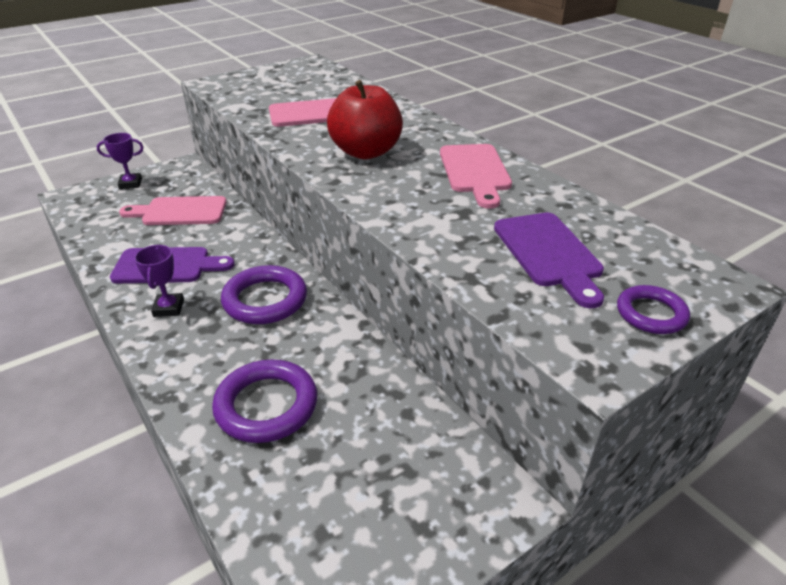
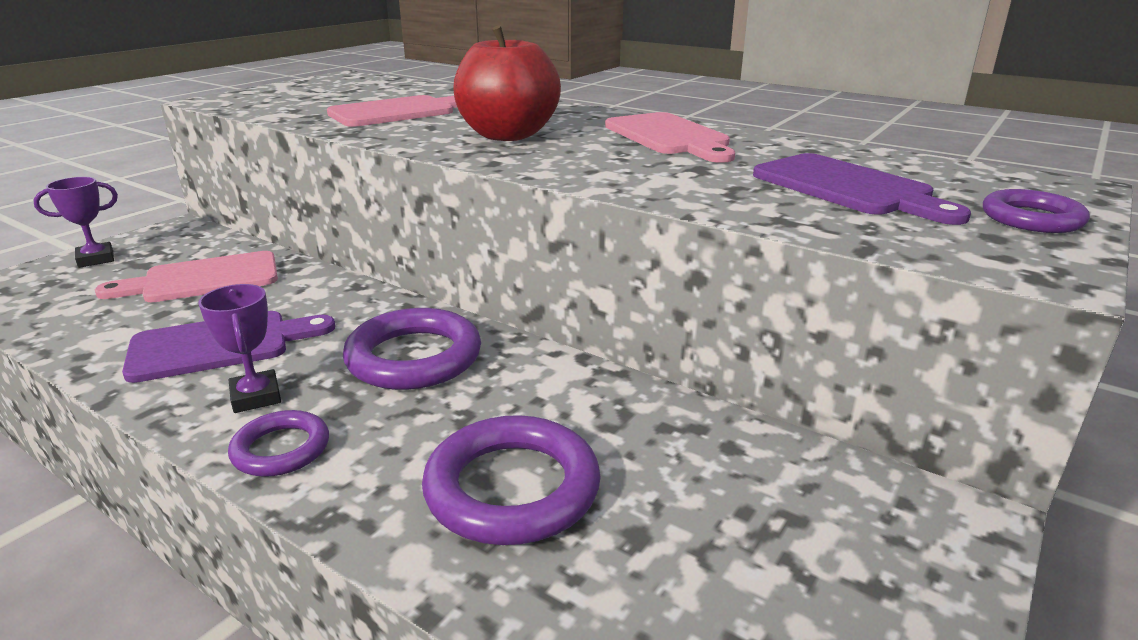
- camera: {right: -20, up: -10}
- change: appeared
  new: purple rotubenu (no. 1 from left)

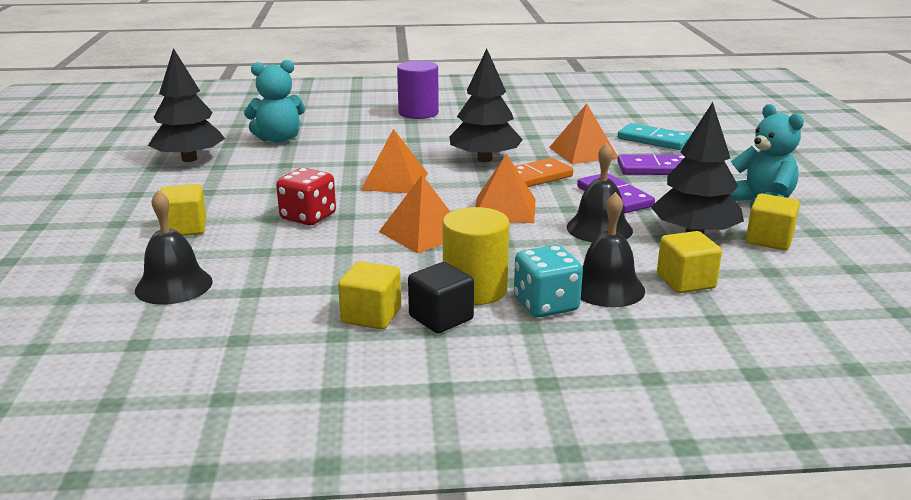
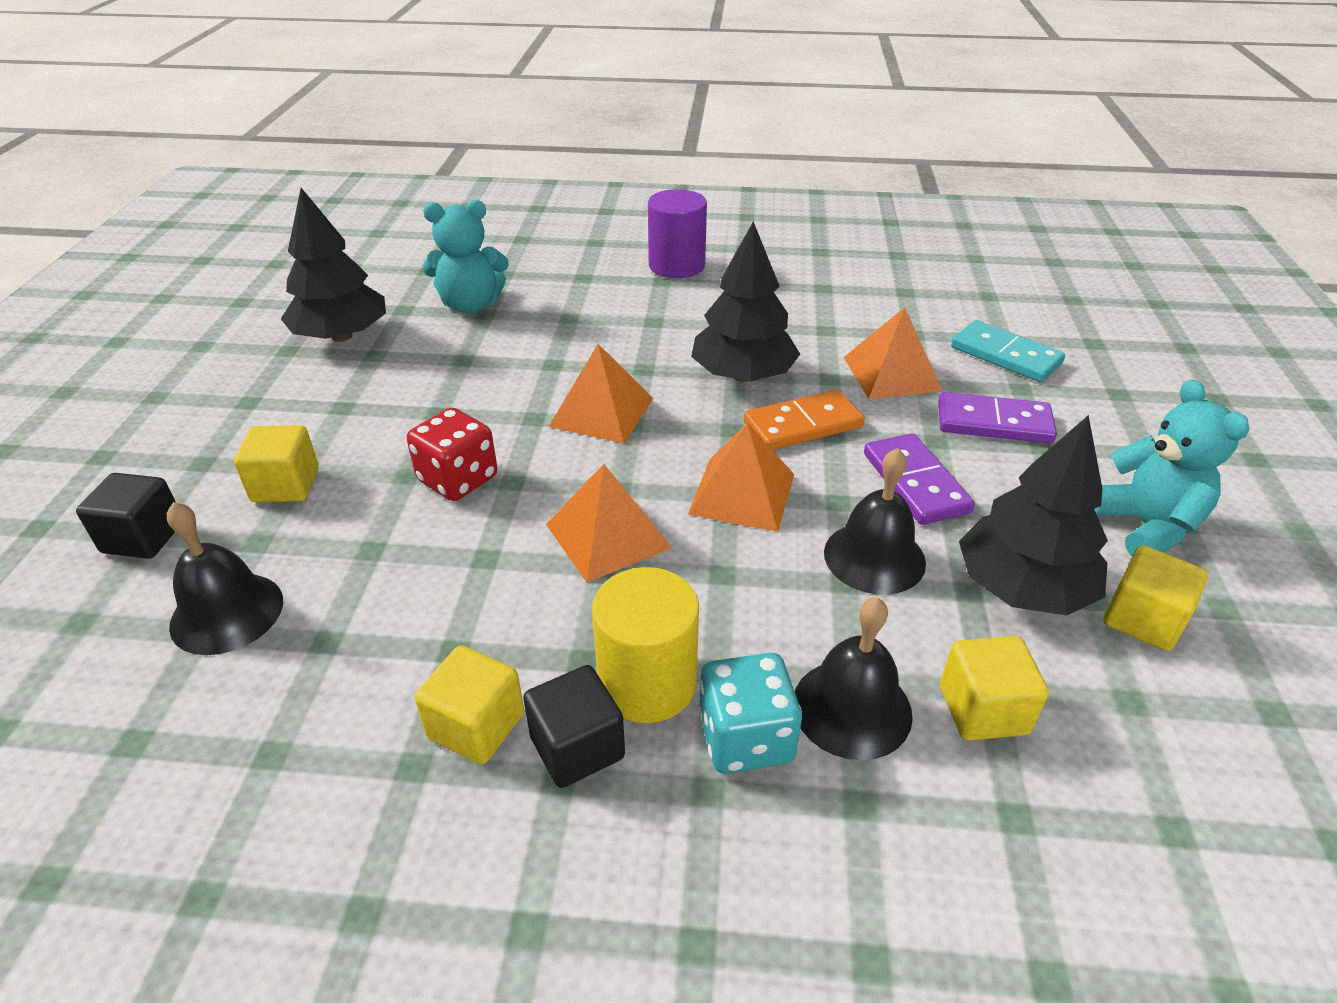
- camera: {right: 10, up: 15}
- change: appeared
  new: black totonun (no. 1 from left)

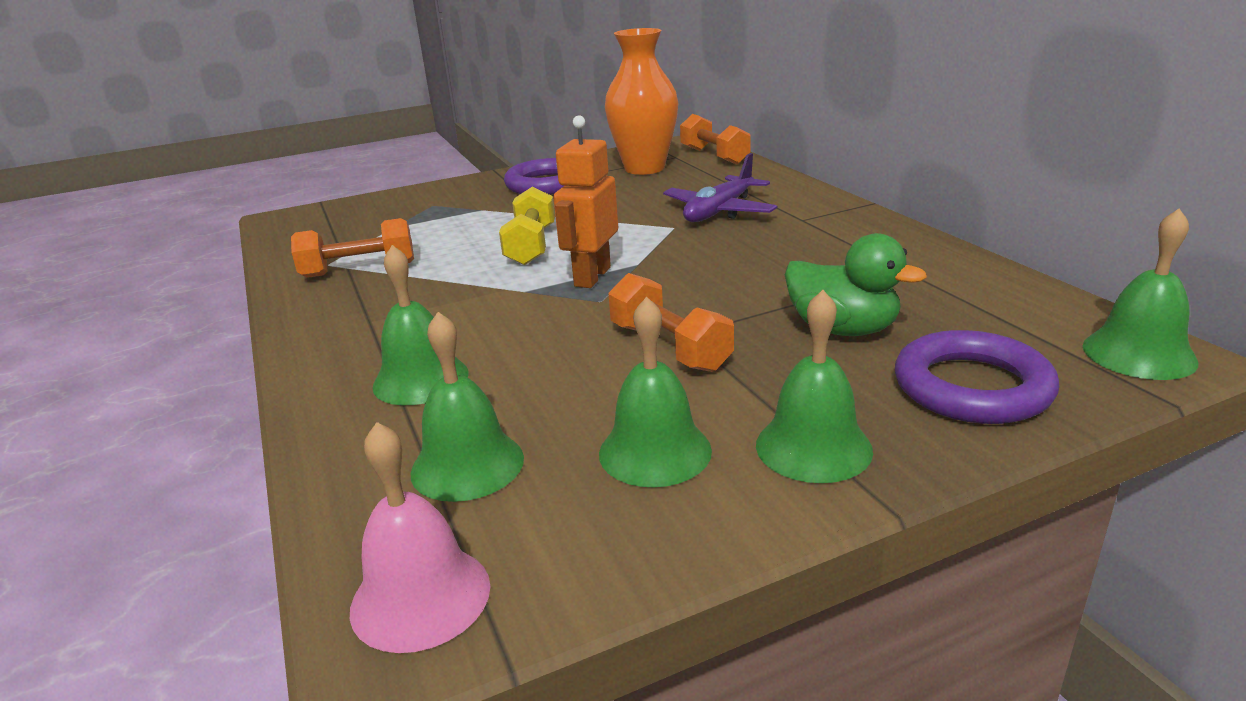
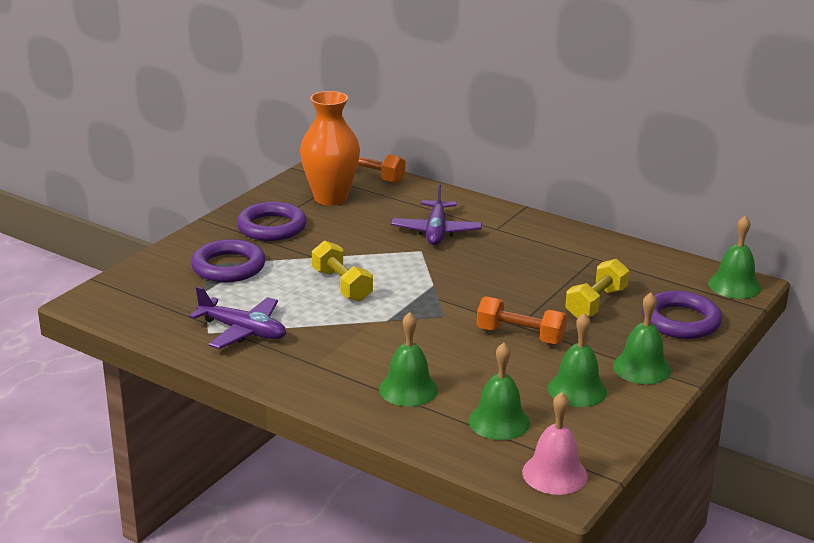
- camera: {right: -35, up: 0}
- change: missing
  old: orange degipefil
- change: exchanged
  old: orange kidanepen (no. 1 from left)
  new: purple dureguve (no. 1 from left)
- change: exchanged
  old: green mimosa
  new: yellow kidanepen (no. 2 from left)
- change: appeared
  new: purple rotubenu (no. 1 from left)

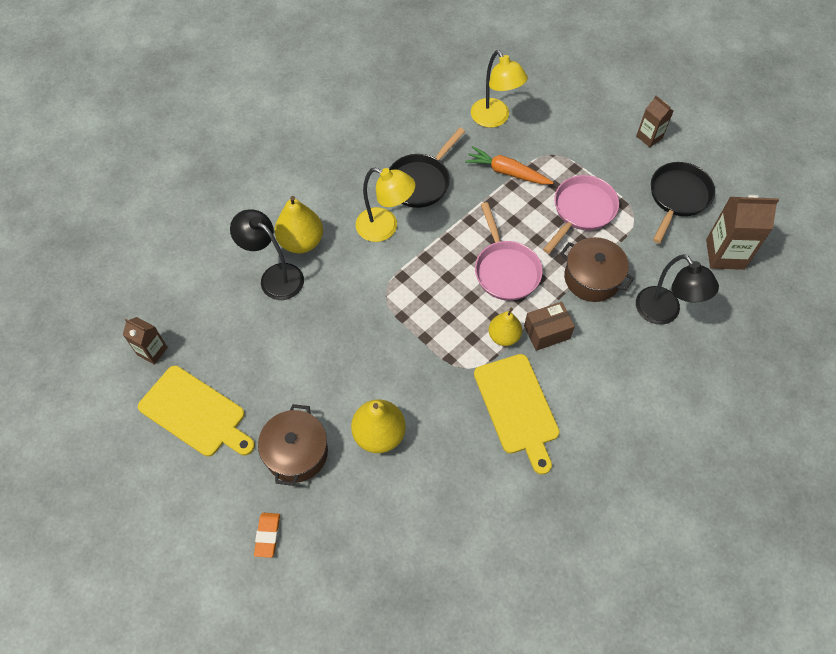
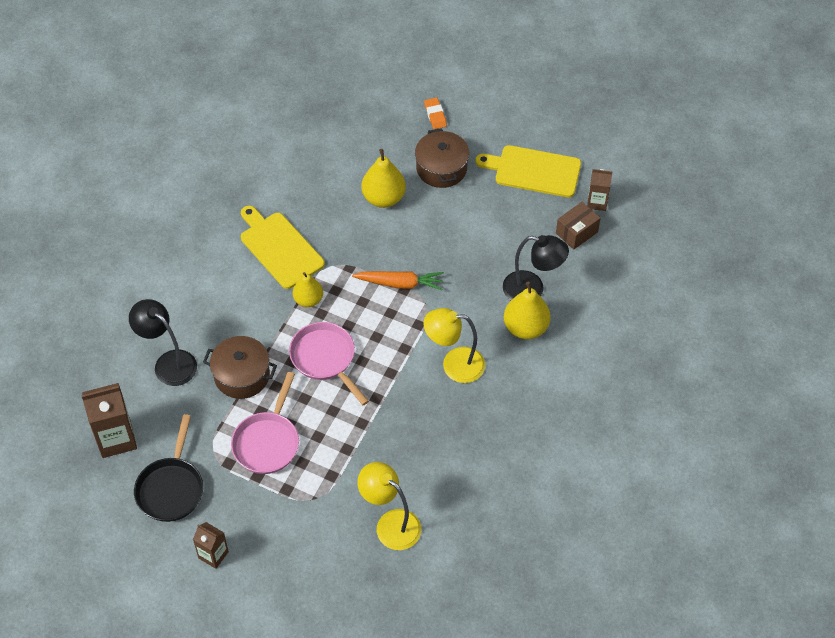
- camera: {right: 160, up: -5}
- change: missing
  old: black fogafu (no. 1 from left)
- change: relocated
  old: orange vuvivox
- change: relocated
  old: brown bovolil

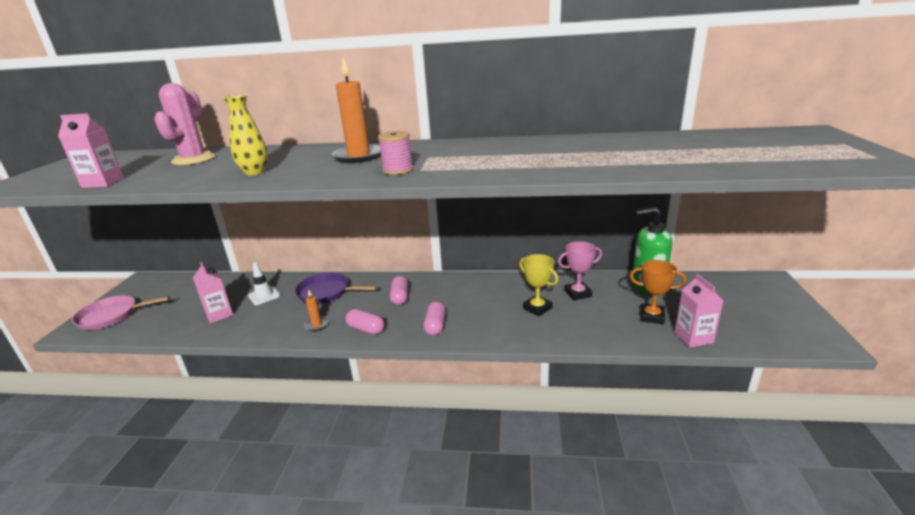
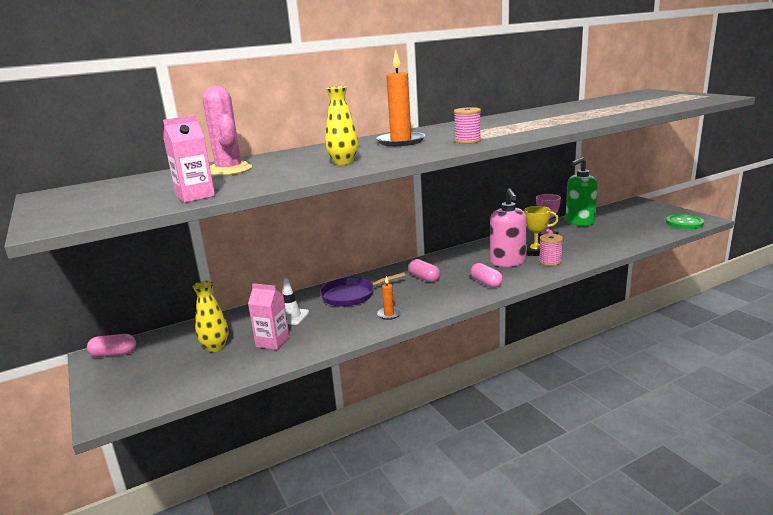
- camera: {right: -35, up: -5}
- change: missing
  old: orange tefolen
- change: missing
  old: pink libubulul (no. 3 from left)
- change: missing
  old: pink fogafu
- change: relocated
  old: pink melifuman (no. 1 from left)
- change: appeared
  new: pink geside
- change: appeared
  new: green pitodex
- change: appeared
  new: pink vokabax (no. 2 from left)
- change: appeared
  new: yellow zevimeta (no. 1 from left)

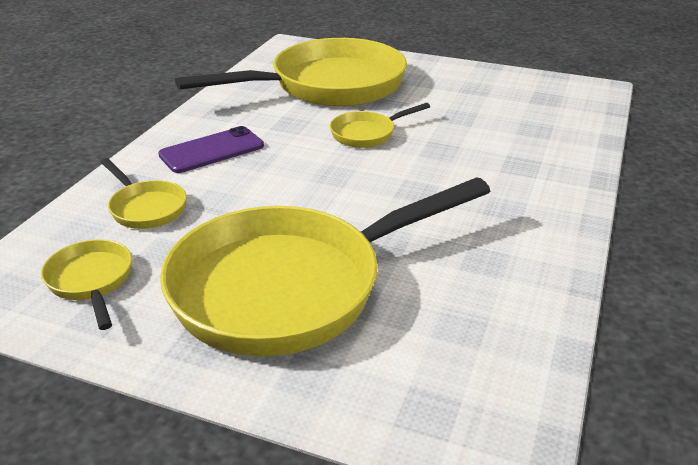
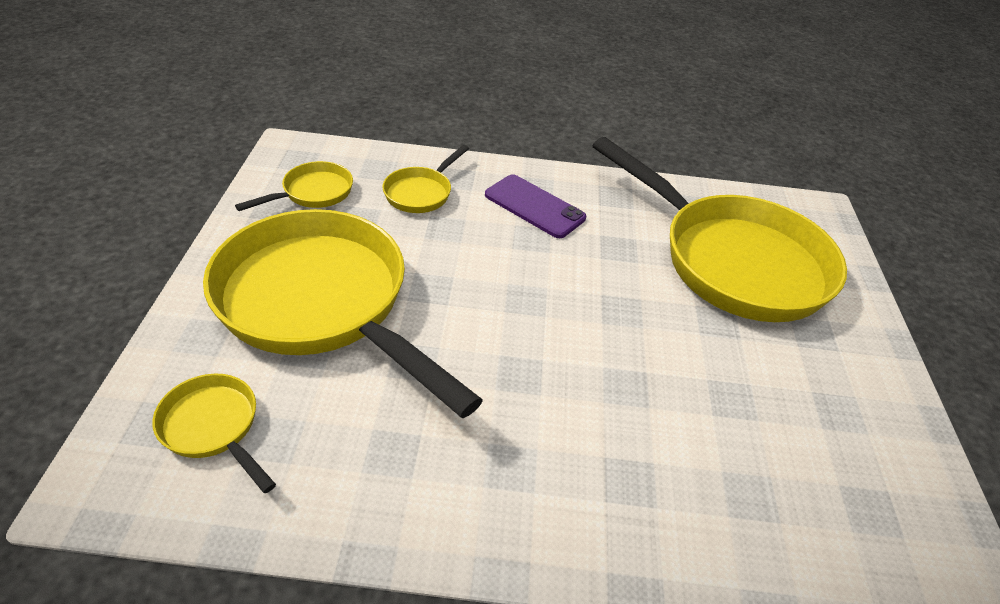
- camera: {right: 70, up: 10}
- change: relocated
  old: yellow fogafu (no. 5 from left in the first image)
  new: yellow fogafu (no. 1 from left)

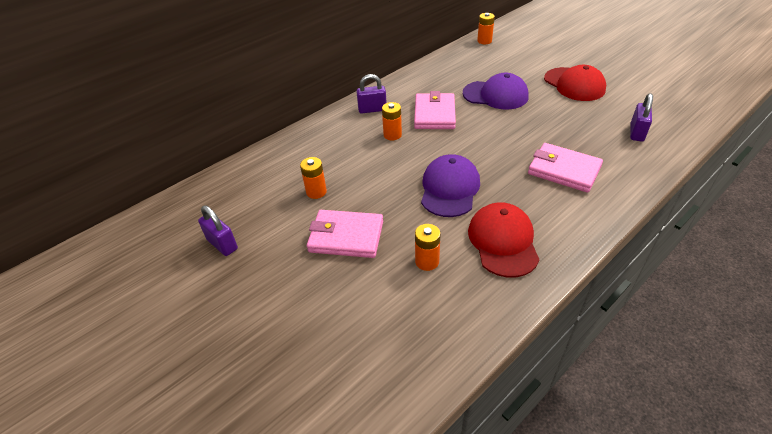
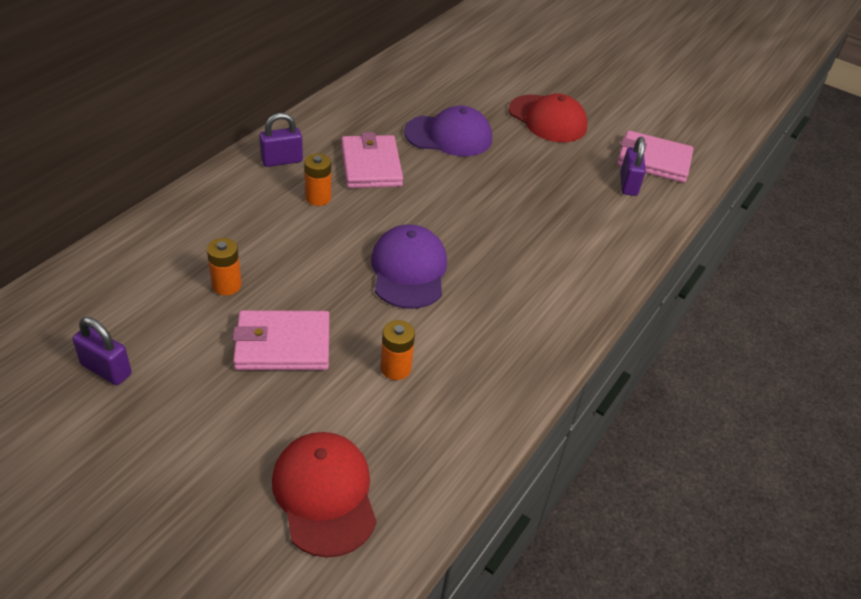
- camera: {right: -20, up: 0}
- change: missing
  old: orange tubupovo (no. 4 from left)
- change: relocated
  old: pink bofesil (no. 3 from left)
- change: relocated
  old: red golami (no. 1 from left)

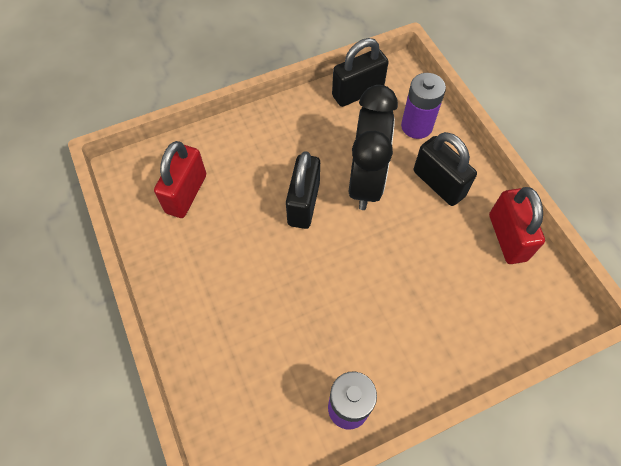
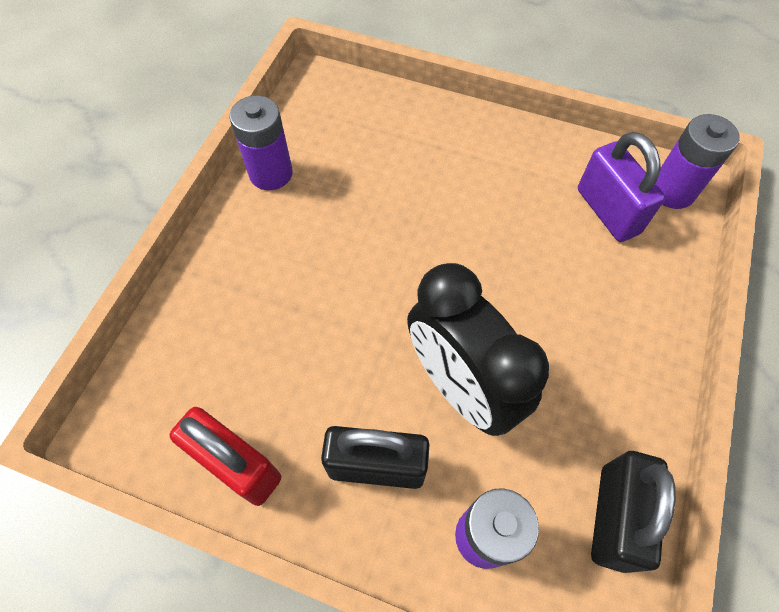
- camera: {right: 135, up: 0}
- change: colour
  old: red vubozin (no. 1 from left)
  new: purple vubozin
- change: missing
  old: black vubozin (no. 1 from left)
- change: appeared
  new: purple tubupovo (no. 3 from left)

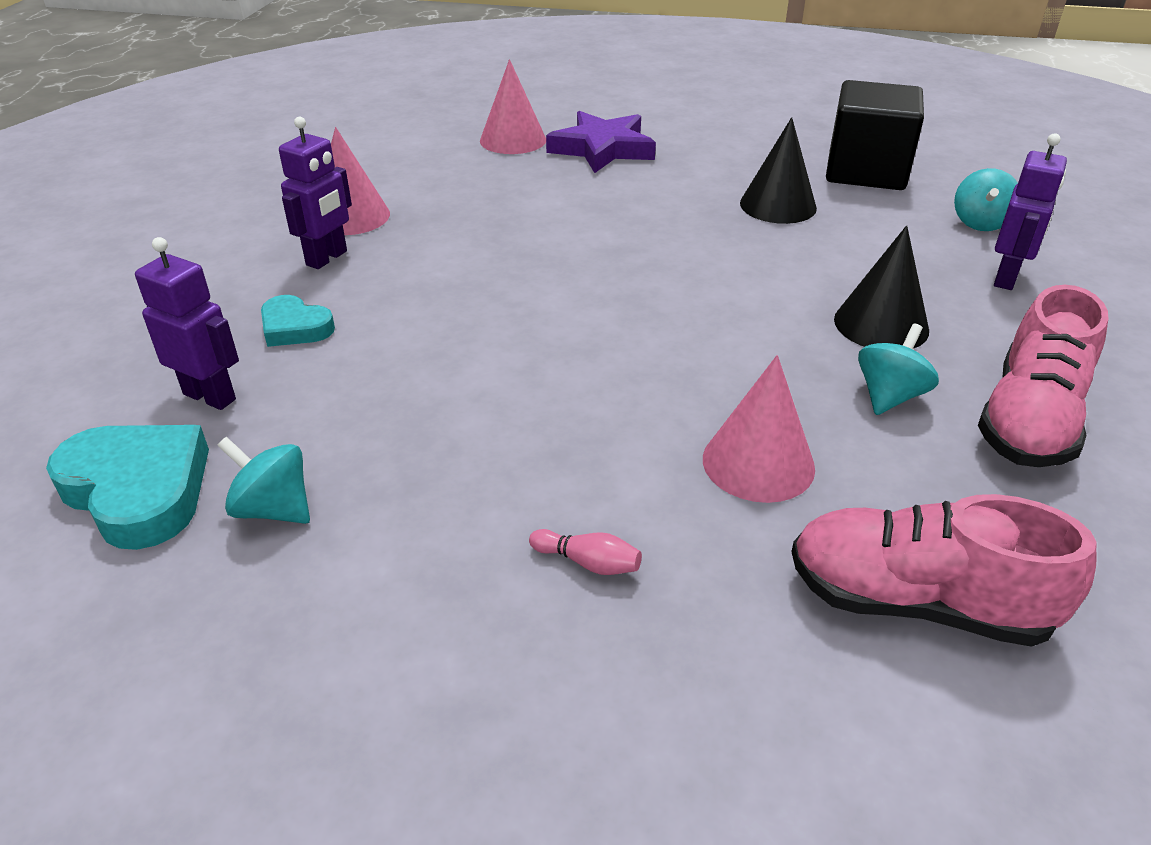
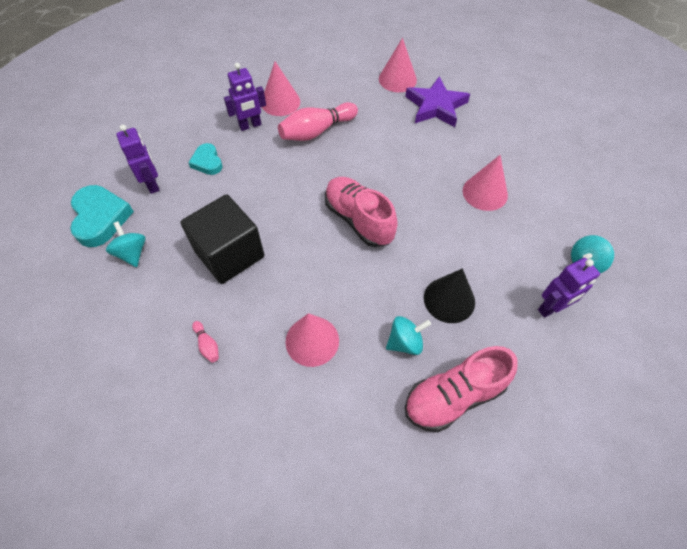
- camera: {right: 35, up: 20}
- change: relocated
  old: black totonun
- change: colour
  old: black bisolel (no. 1 from left)
  new: pink bisolel (no. 4 from left)
- change: relocated
  old: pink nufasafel (no. 1 from left)
- change: appeared
  new: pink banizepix (no. 2 from left)

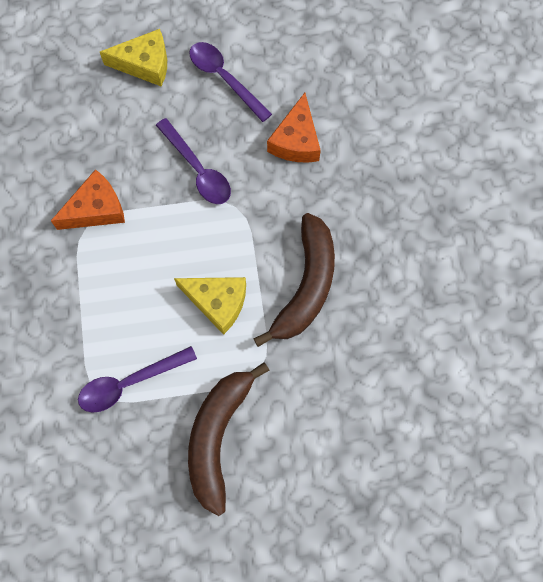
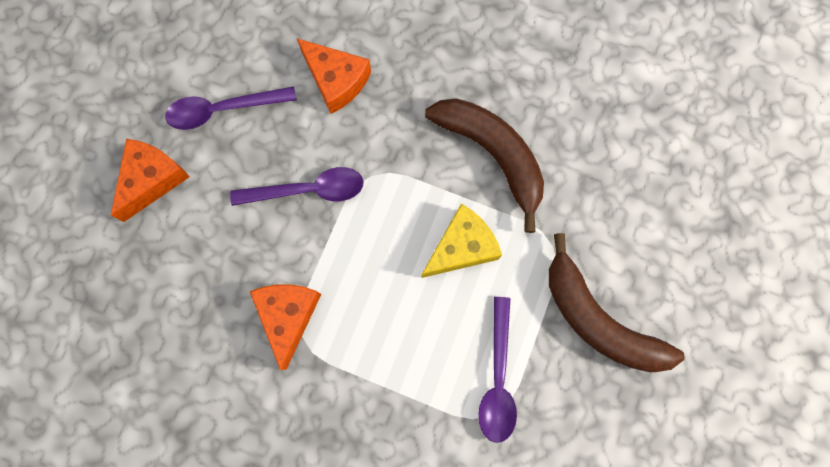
- camera: {right: -60, up: 5}
- change: colour
  old: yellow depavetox (no. 1 from left)
  new: orange depavetox (no. 1 from left)

